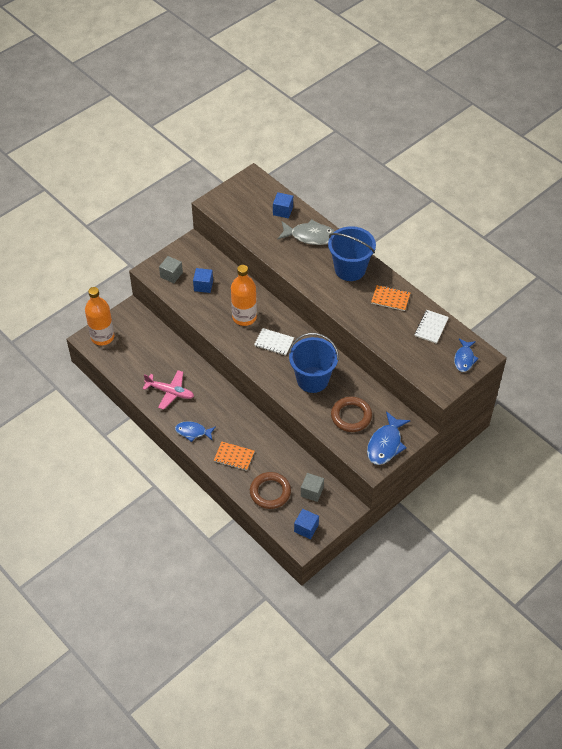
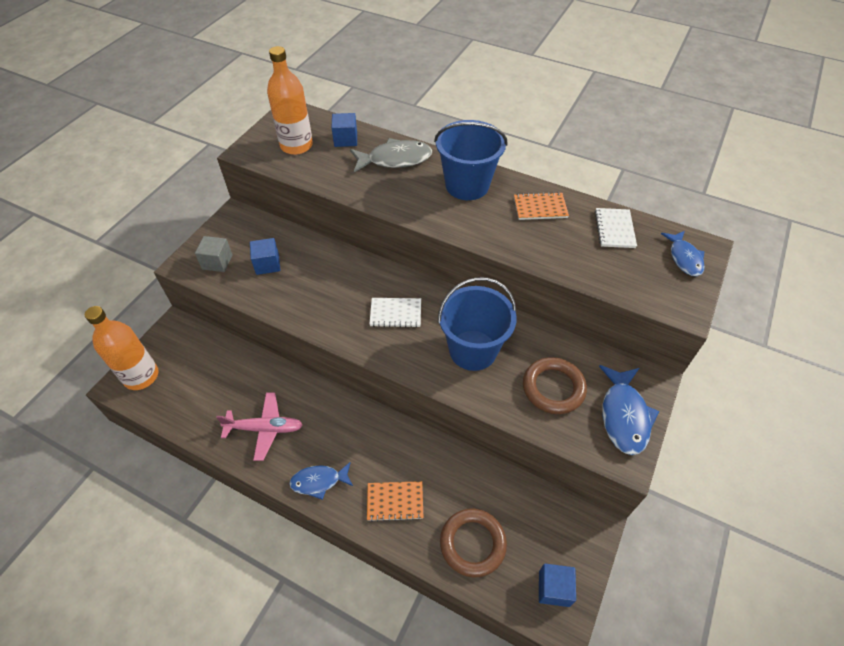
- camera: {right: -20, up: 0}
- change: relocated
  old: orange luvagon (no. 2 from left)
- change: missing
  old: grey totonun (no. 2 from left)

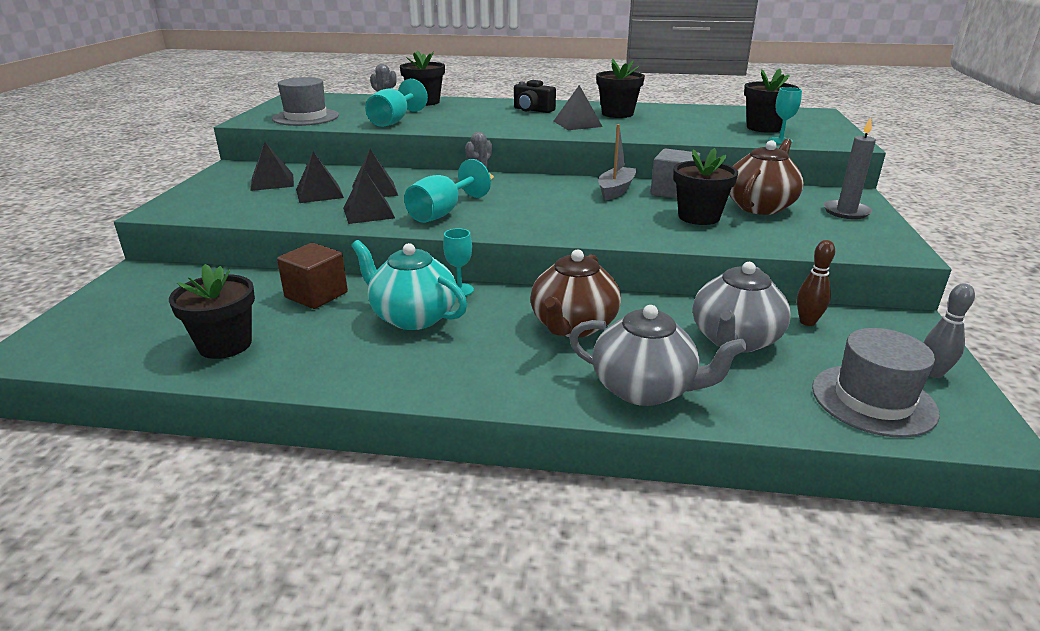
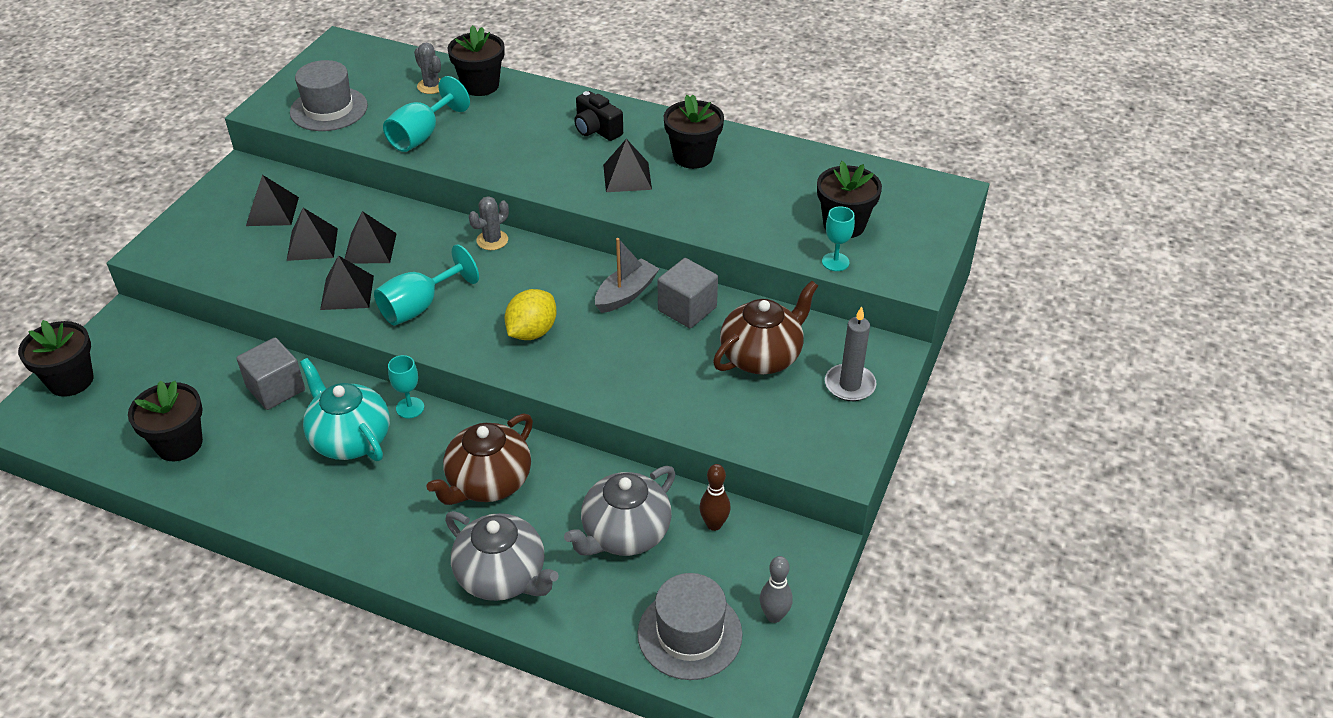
- camera: {right: 15, up: 15}
- change: relocated
  old: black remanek (no. 4 from left in the first image)
  new: black remanek (no. 1 from left)
- change: colour
  old: brown totonun
  new: grey totonun (no. 1 from left)
- change: appeared
  new: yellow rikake

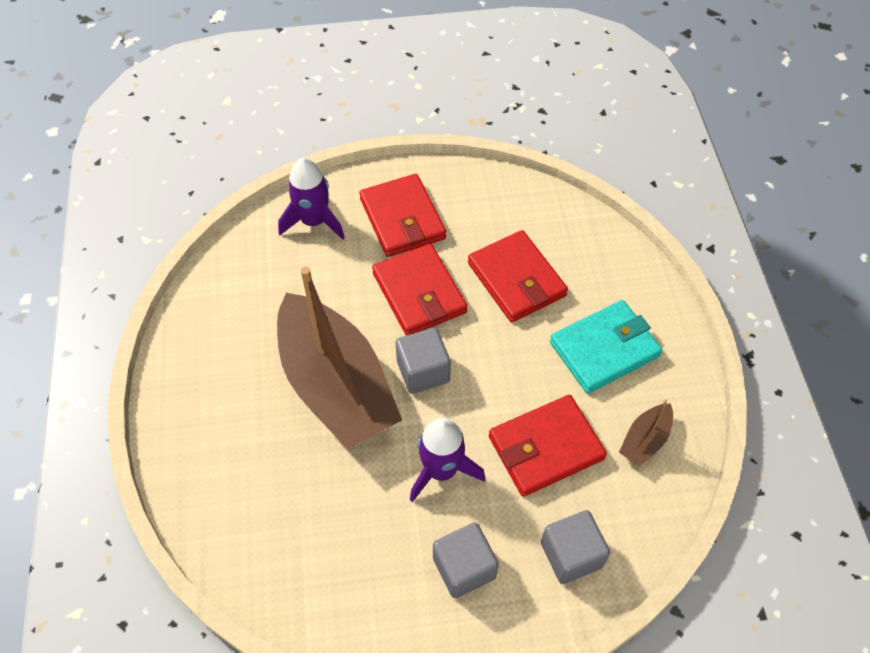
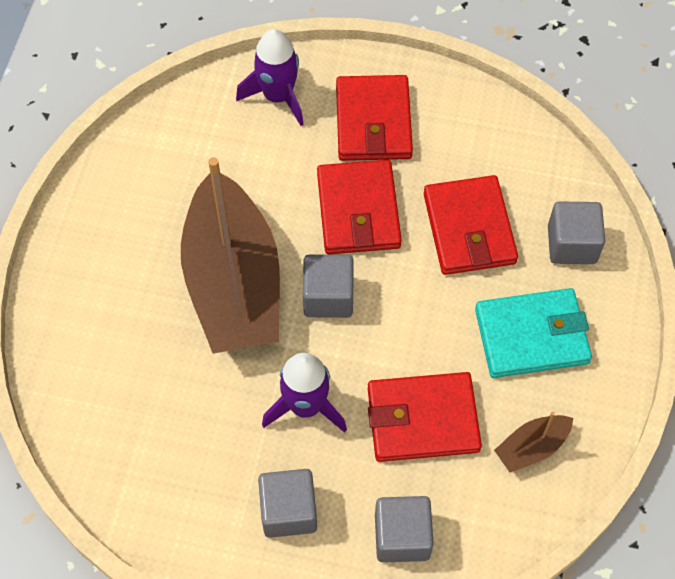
- camera: {right: 20, up: 5}
- change: appeared
  new: grey totonun (no. 4 from left)

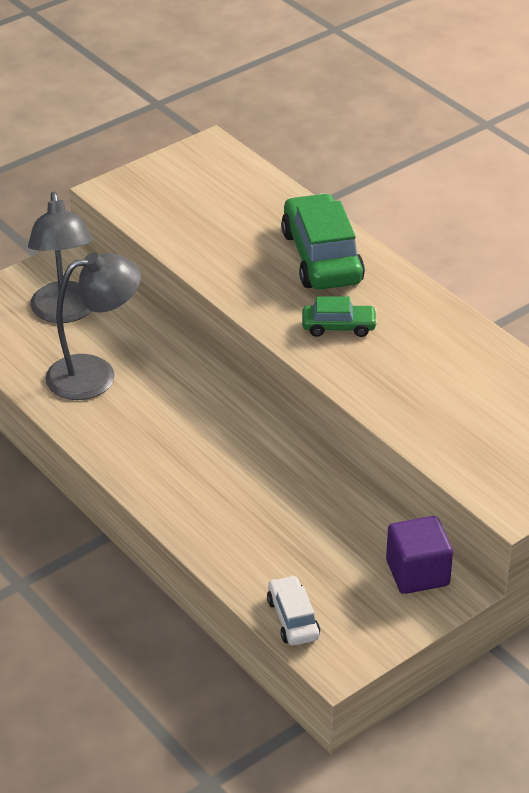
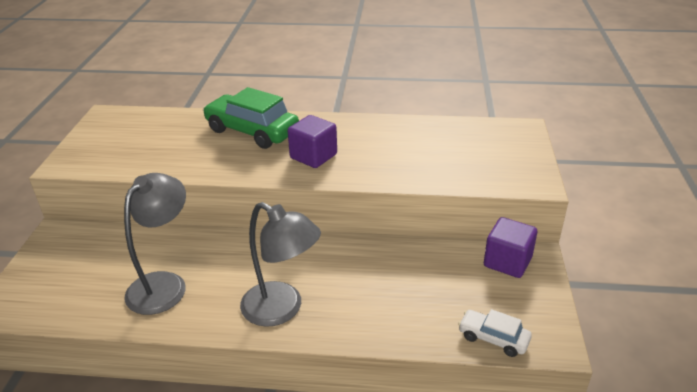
- camera: {right: -45, up: -5}
- change: relocated
  old: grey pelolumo (no. 1 from left in the first image)
  new: grey pelolumo (no. 2 from left)
- change: exchanged
  old: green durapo (no. 2 from left)
  new: purple totonun (no. 1 from left)

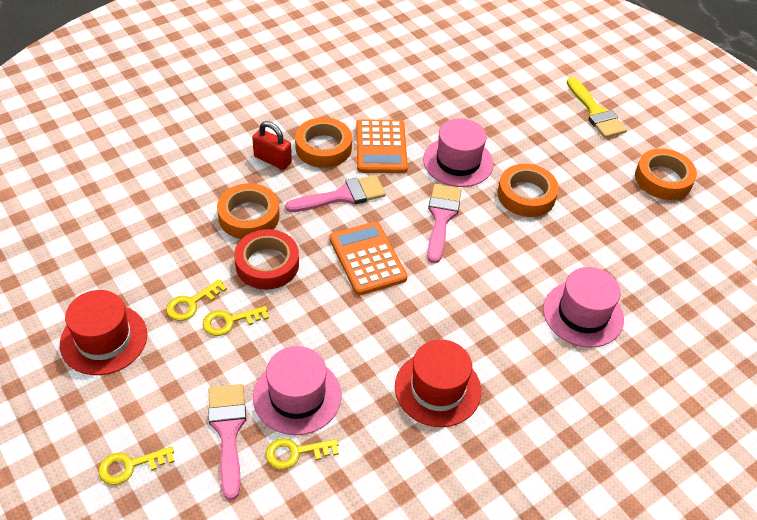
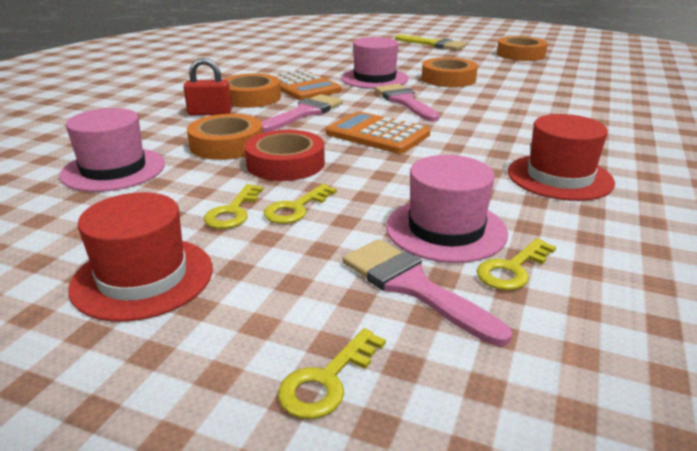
- camera: {right: -30, up: -20}
- change: relocated
  old: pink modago (no. 3 from left in the first image)
  new: pink modago (no. 1 from left)

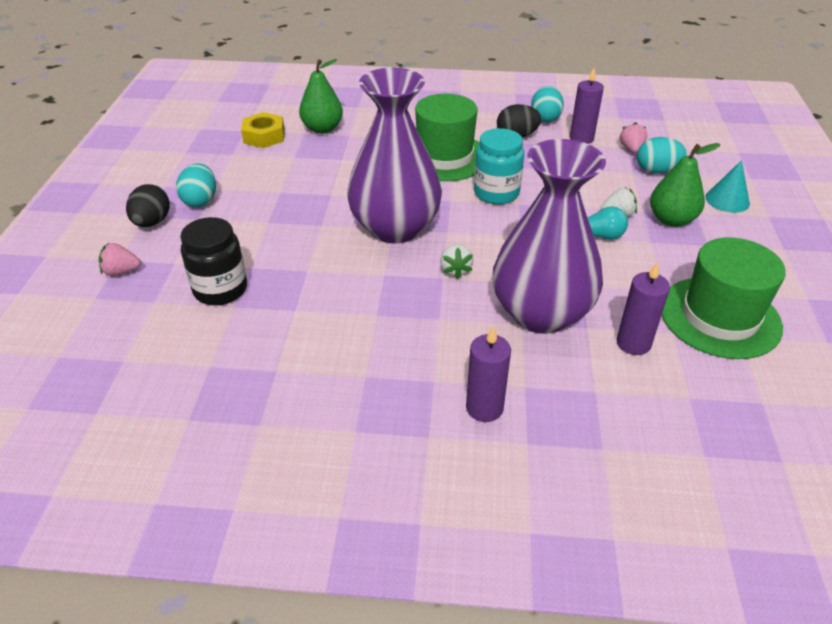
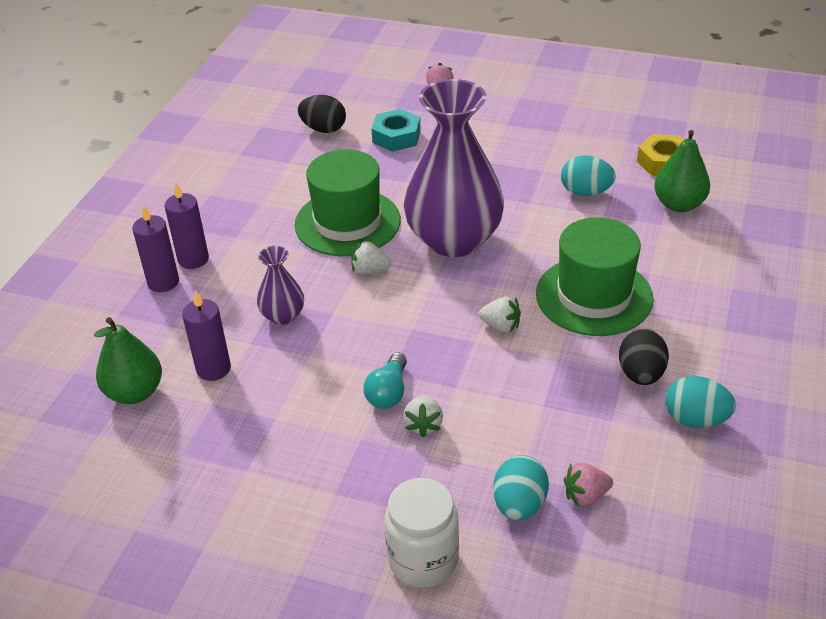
- camera: {right: 105, up: 0}
- change: relocated
  old: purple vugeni (no. 2 from left in the first image)
  new: purple vugeni (no. 1 from left)
- change: spun
  old: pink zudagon (no. 2 from left)
  degrees: 150
- change: exchanged
  old: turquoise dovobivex
  new: white zudagon (no. 3 from left)
- change: size
  old: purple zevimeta (no. 2 from left in the first image)
  factor: 0.45
- change: relocated
  old: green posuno (no. 2 from left in the first image)
  new: green posuno (no. 1 from left)
- change: exchanged
  old: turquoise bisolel
  new: white dovobivex
- change: relocated
  old: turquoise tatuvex (no. 1 from left in the first image)
  new: turquoise tatuvex (no. 2 from left)
- change: relocated
  old: black tatuvex (no. 1 from left)
- change: exchanged
  old: black dovobivex
  new: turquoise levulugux
- change: relocated
  old: green modago (no. 2 from left in the first image)
  new: green modago (no. 1 from left)

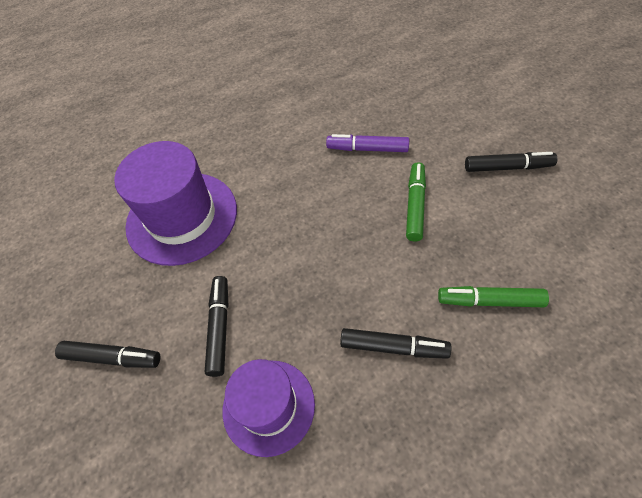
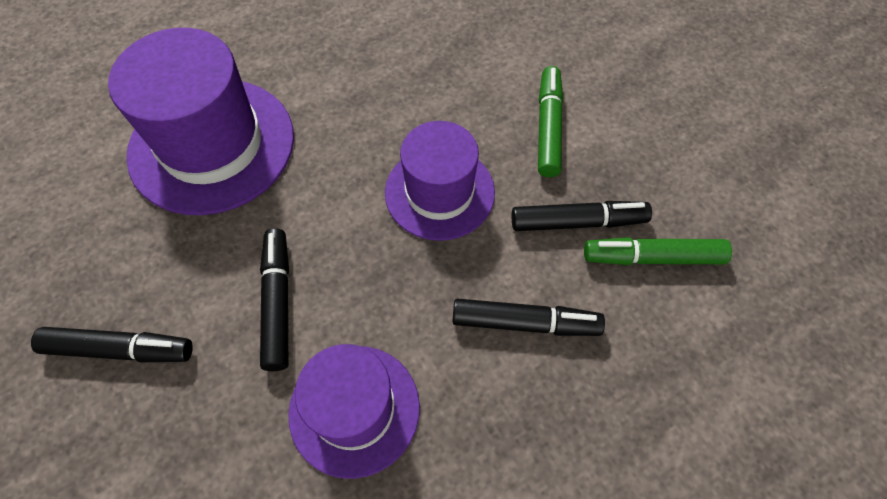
- camera: {right: -10, up: 5}
- change: missing
  old: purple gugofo
- change: relocated
  old: black gugofo (no. 4 from left)
- change: appeared
  new: purple modago (no. 3 from left)

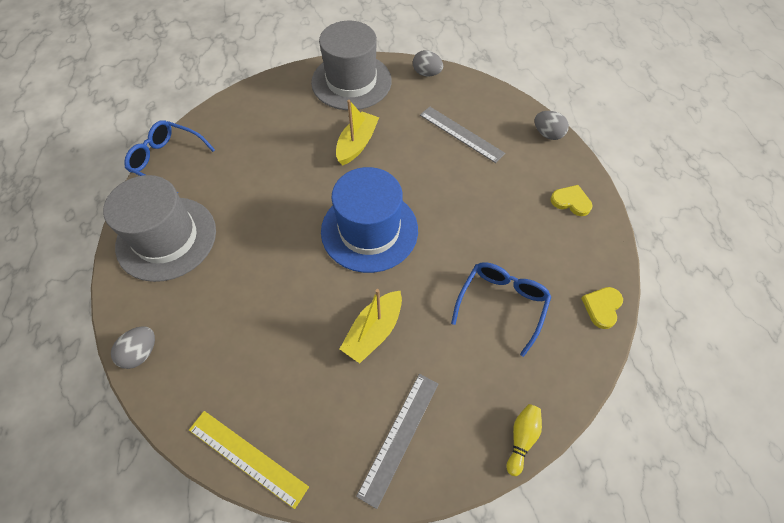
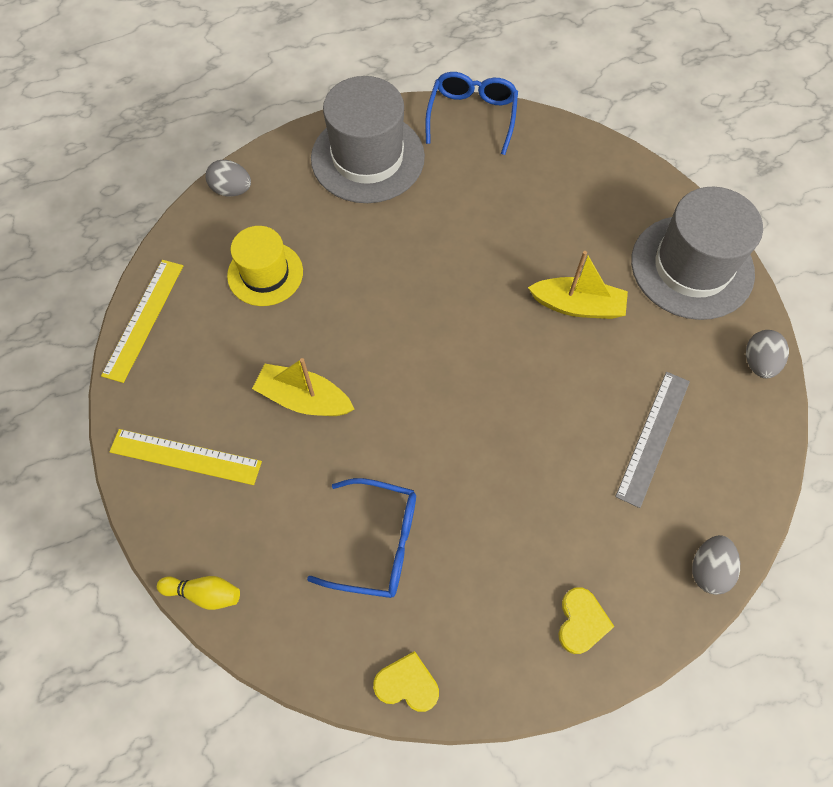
- camera: {right: 75, up: 5}
- change: missing
  old: blue modago
- change: colour
  old: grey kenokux (no. 1 from left)
  new: yellow kenokux (no. 2 from left)
- change: appeared
  new: yellow modago

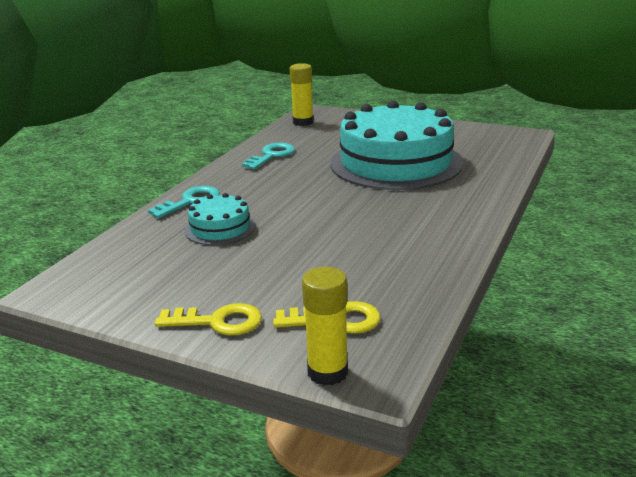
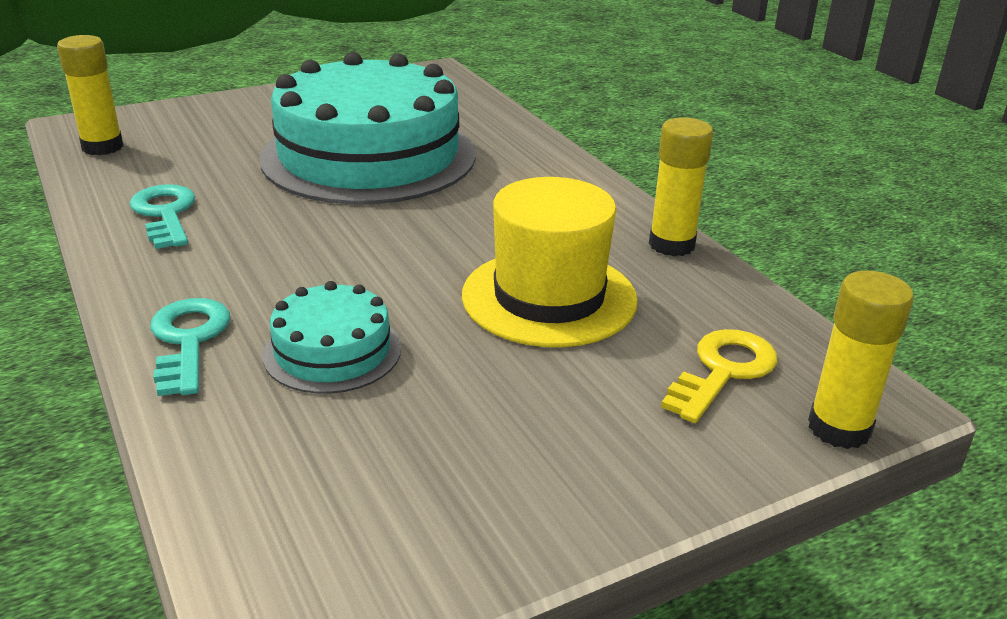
- camera: {right: -55, up: 5}
- change: missing
  old: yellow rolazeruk (no. 1 from left)
- change: appeared
  new: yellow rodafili (no. 2 from left)
- change: appeared
  new: yellow modago

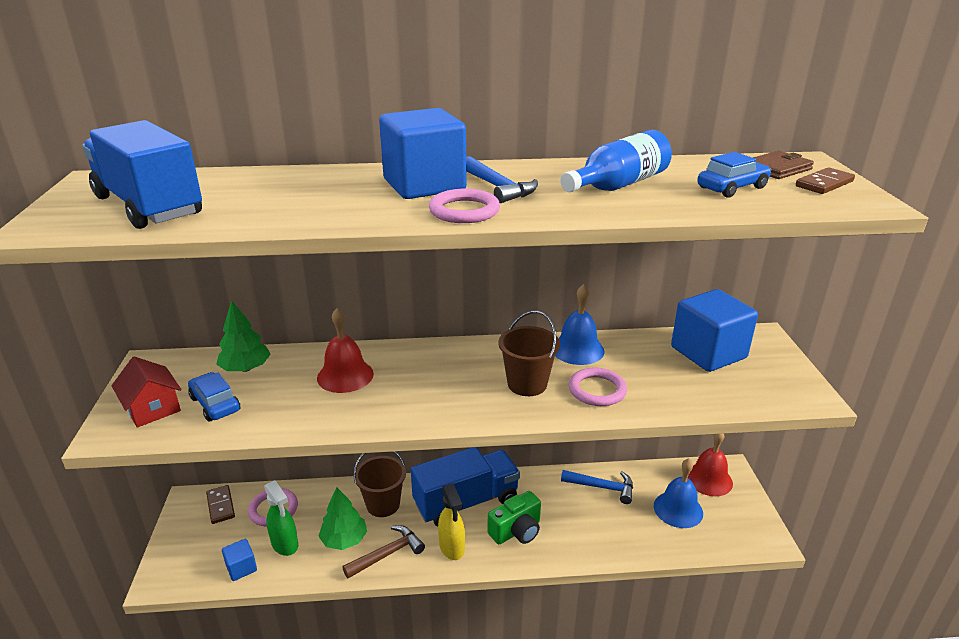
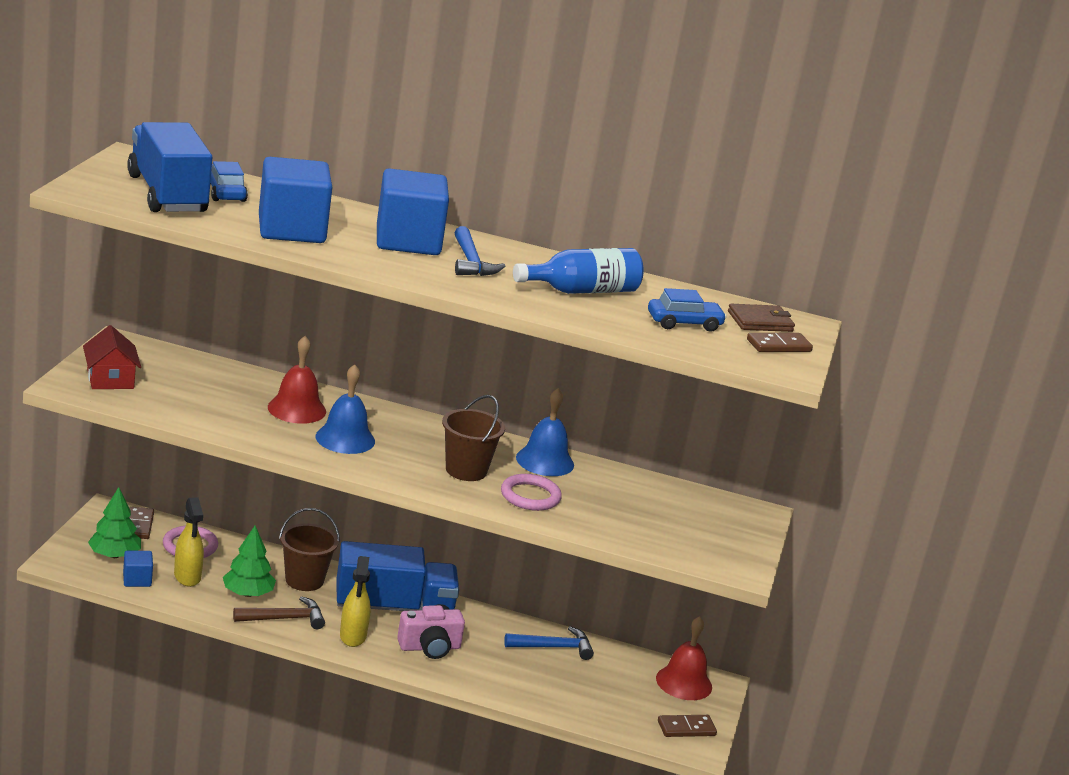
- camera: {right: 15, up: -5}
- change: missing
  old: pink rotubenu (no. 2 from left)
- change: relocated
  old: blue totonun (no. 3 from left in the first image)
  new: blue totonun (no. 2 from left)
- change: relocated
  old: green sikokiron (no. 1 from left)
- change: relocated
  old: blue durapo (no. 1 from left)
- change: relocated
  old: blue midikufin (no. 2 from left in the first image)
  new: blue midikufin (no. 1 from left)
- change: spun
  old: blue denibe (no. 2 from left)
  degrees: -45
- change: colour
  old: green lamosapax
  new: yellow lamosapax (no. 1 from left)
- change: colour
  old: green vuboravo
  new: pink vuboravo
- change: appeared
  new: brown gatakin (no. 2 from left)

